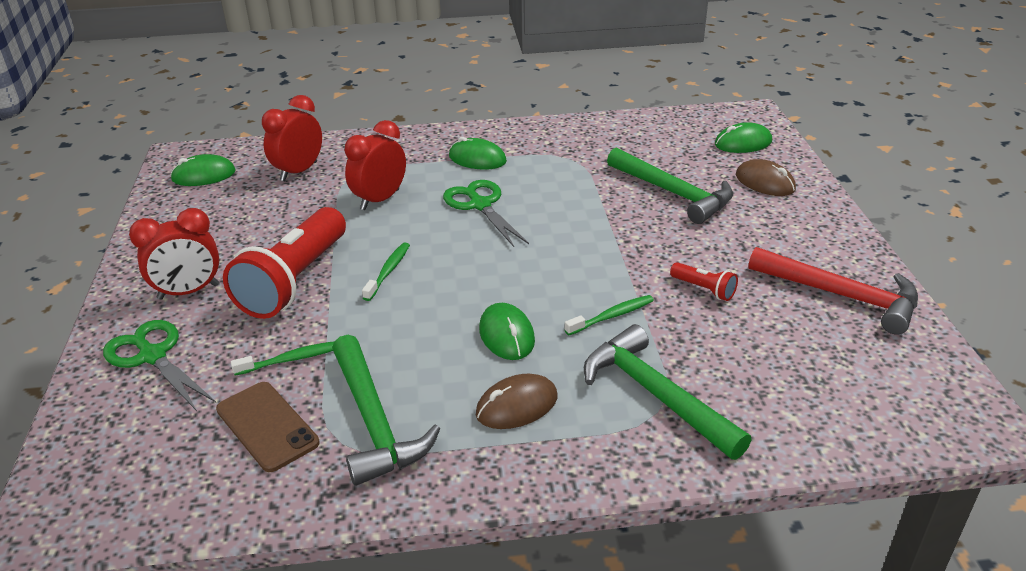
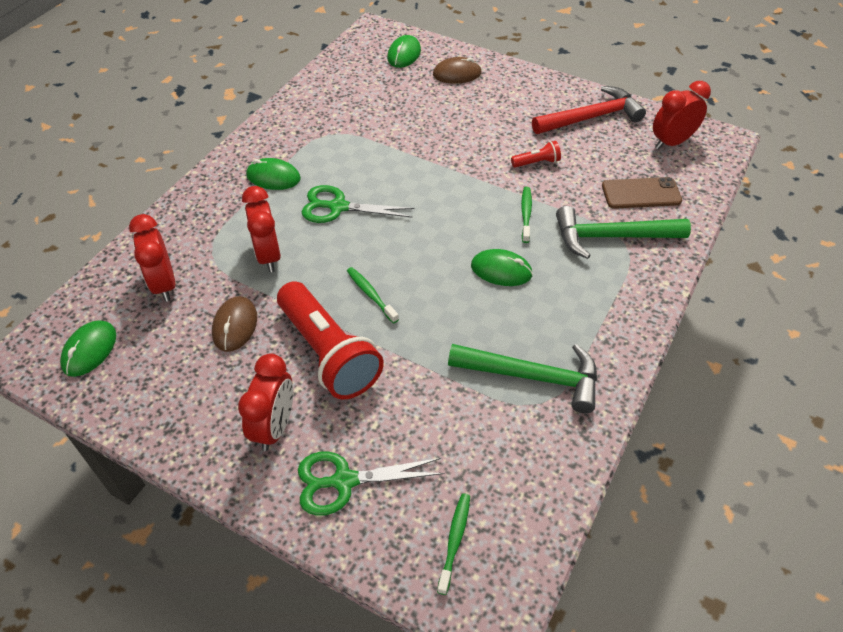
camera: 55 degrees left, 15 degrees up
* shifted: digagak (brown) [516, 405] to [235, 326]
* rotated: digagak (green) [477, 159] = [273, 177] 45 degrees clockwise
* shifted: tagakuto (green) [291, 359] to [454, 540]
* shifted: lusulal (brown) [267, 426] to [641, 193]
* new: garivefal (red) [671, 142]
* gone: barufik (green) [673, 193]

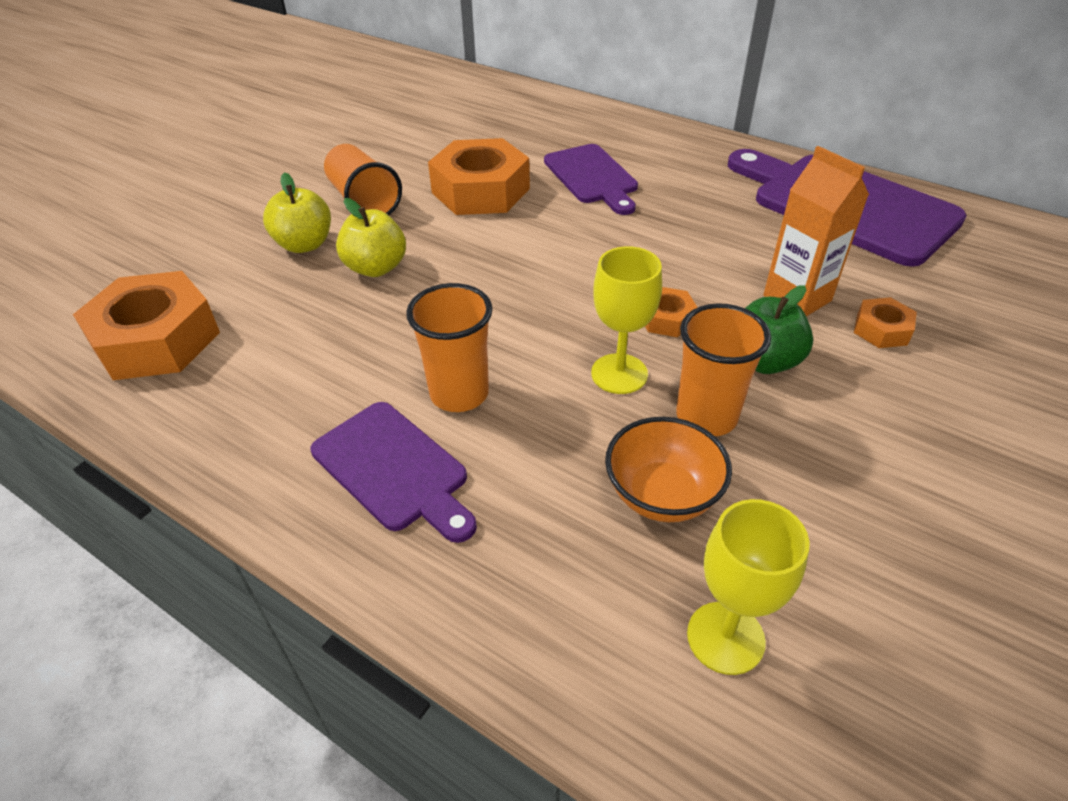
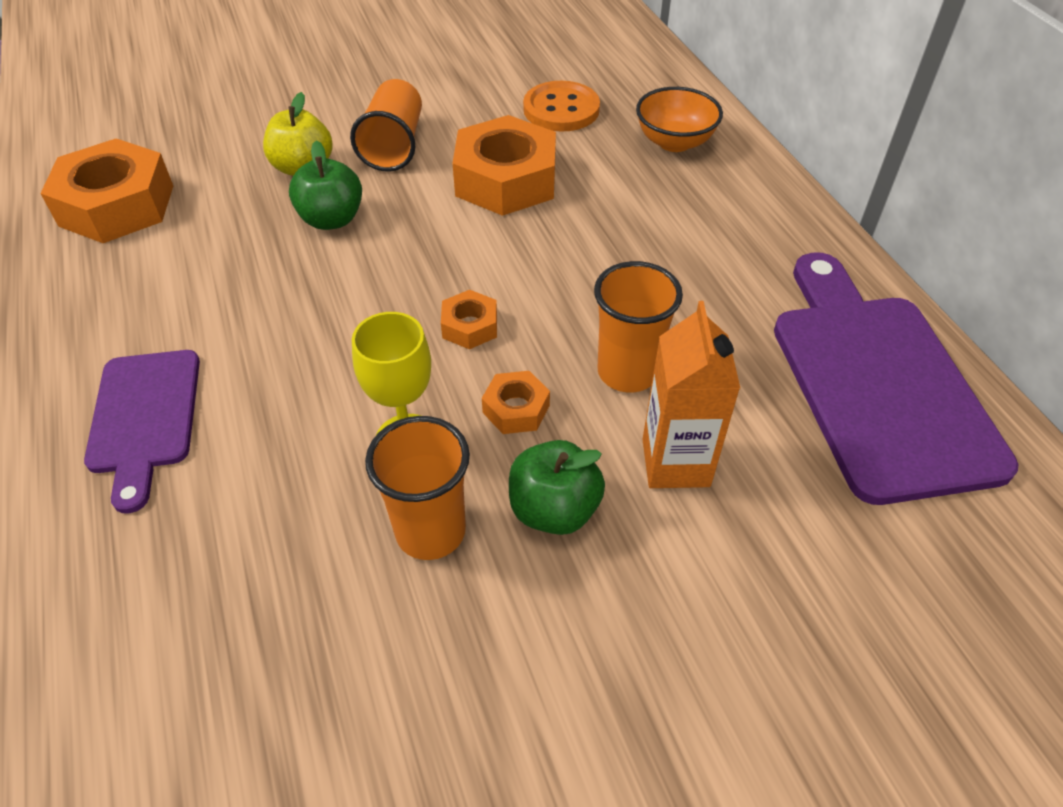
camera: 35 degrees right, 5 degrees up
* repainted: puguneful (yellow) [376, 268] to puguneful (green) [331, 219]
* shifted: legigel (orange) [881, 330] to [470, 326]
* new: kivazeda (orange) [561, 109]
* shifted: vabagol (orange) [459, 394] to [627, 372]
* shifted: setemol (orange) [662, 495] to [674, 142]
* gone: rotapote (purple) [592, 177]
* gone: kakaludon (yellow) [725, 637]

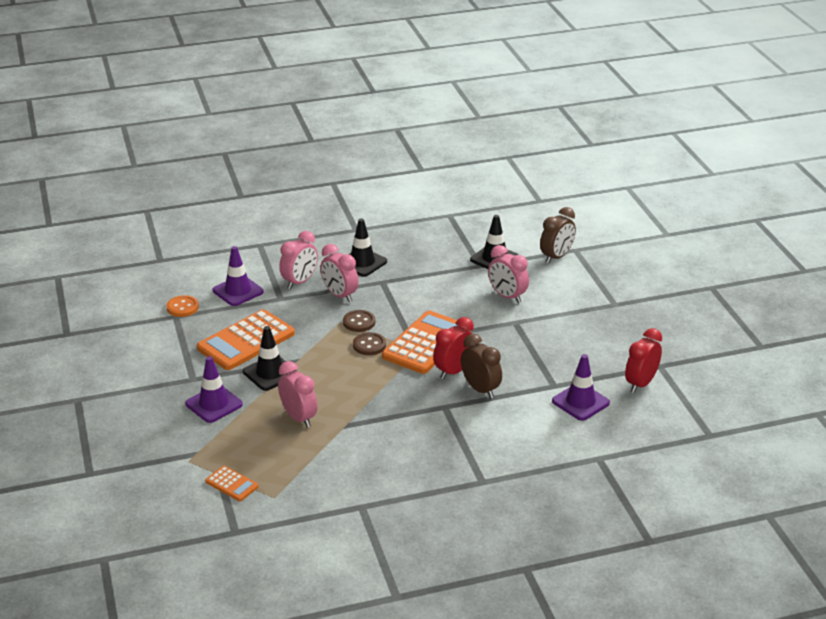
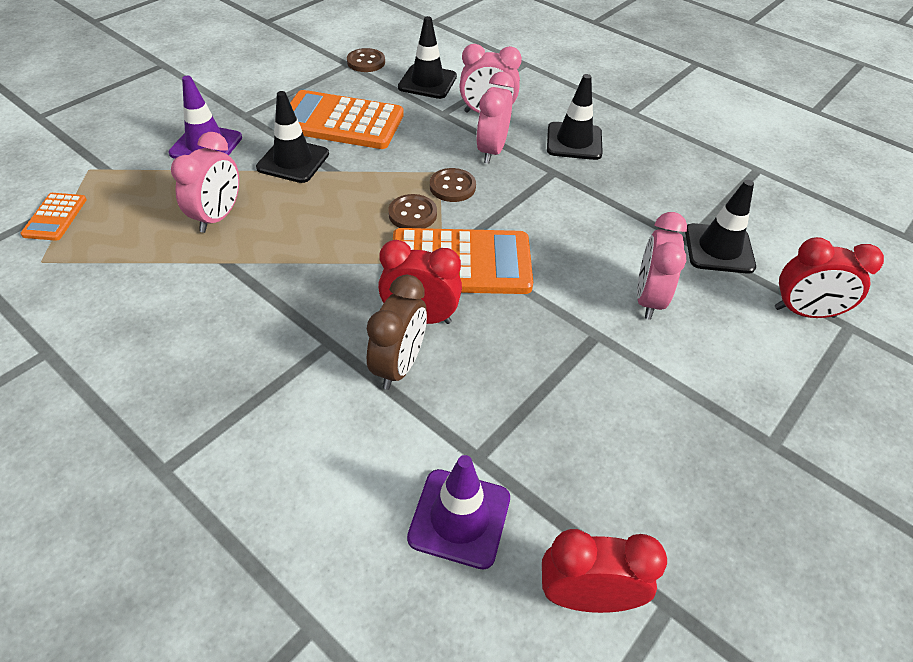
camera: 55 degrees right, 15 degrees up
* repainted: kivazeda (orange) [182, 307] to kivazeda (brown) [366, 62]
* repainted: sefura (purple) [238, 291] to sefura (black) [427, 82]
* repainted: garivefal (brown) [556, 257] to garivefal (red) [804, 312]

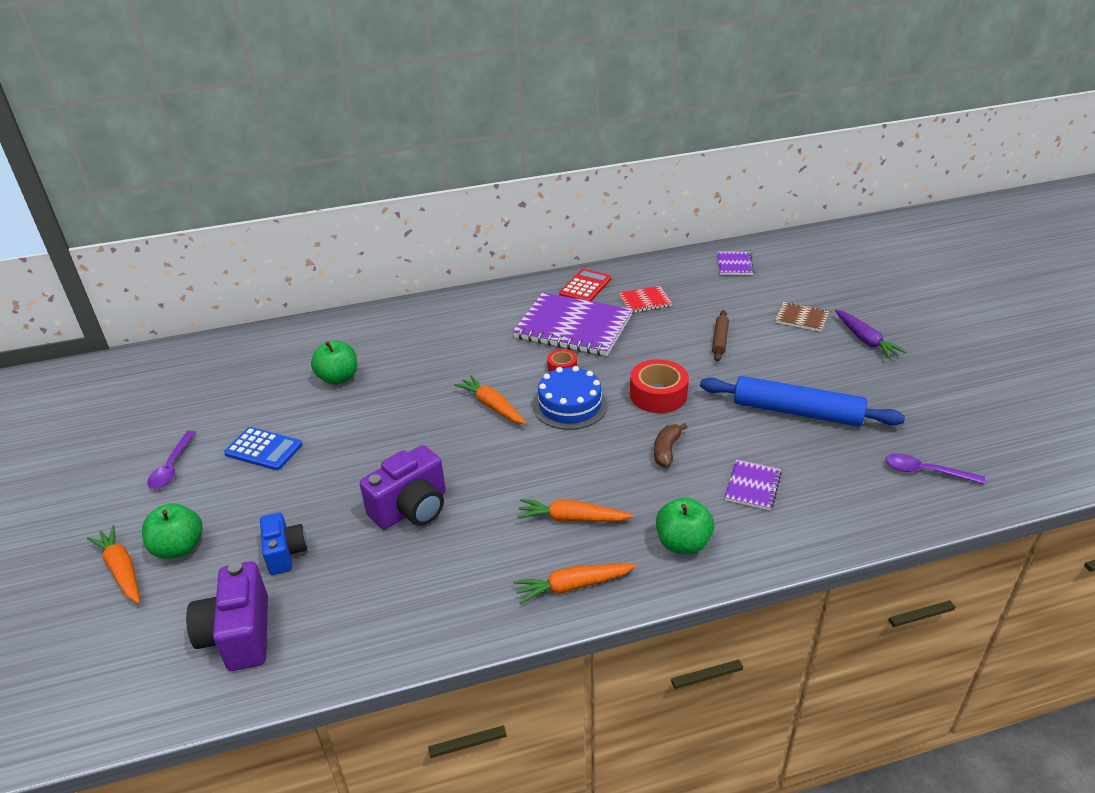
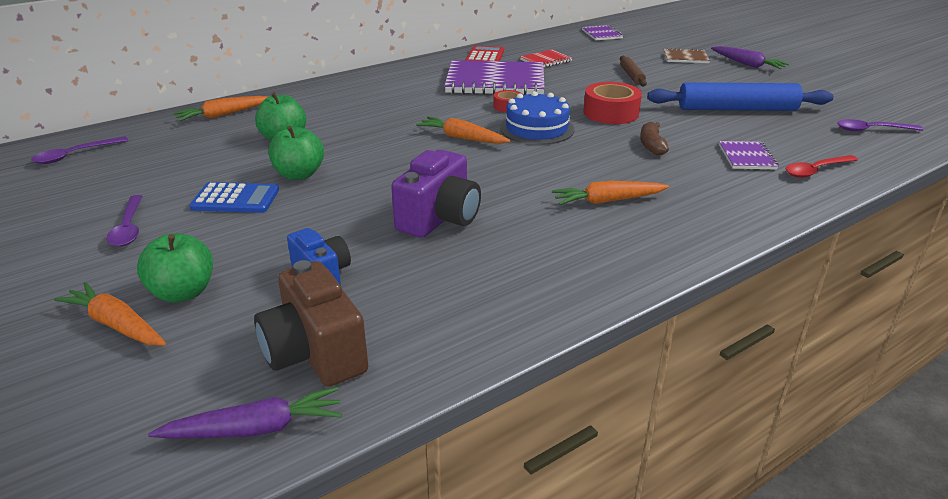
camera: 20 degrees left, 5 degrees down
* new: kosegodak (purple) [75, 155]
* new: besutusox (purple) [255, 429]
* shifted: besutusox (orange) [573, 586] to [223, 115]
* repainted: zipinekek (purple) [239, 635] to zipinekek (brown) [315, 353]
* shifted: puguneful (green) [683, 543] to [299, 174]
* new: kosegodak (red) [816, 170]

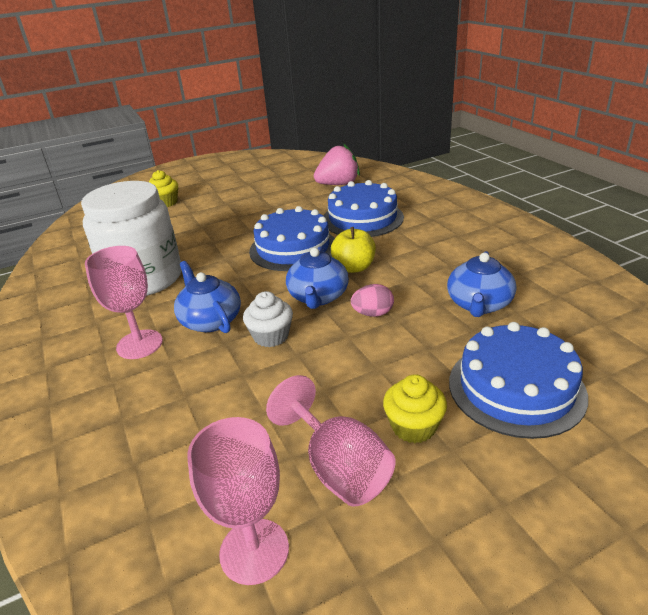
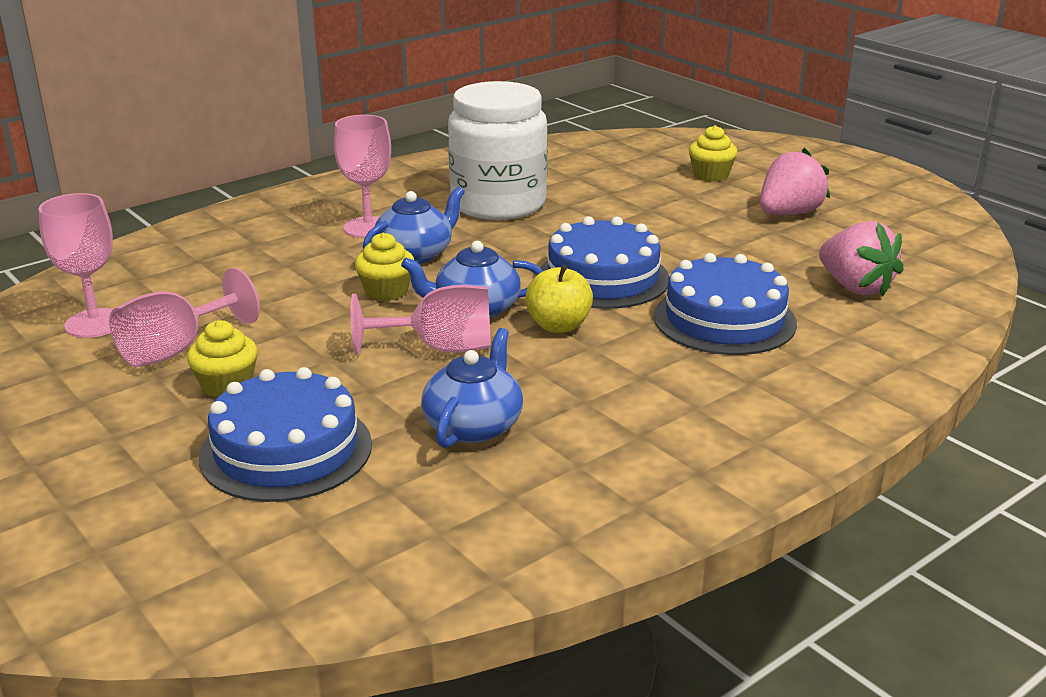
camera: 75 degrees right, 5 degrees down
* swapped: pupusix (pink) [373, 314] to kakaludon (pink) [440, 348]
* repainted: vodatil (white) [271, 336] to vodatil (yellow) [386, 291]
* rotated: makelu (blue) [479, 304] = [474, 426] 105 degrees clockwise
* new: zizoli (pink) [788, 214]

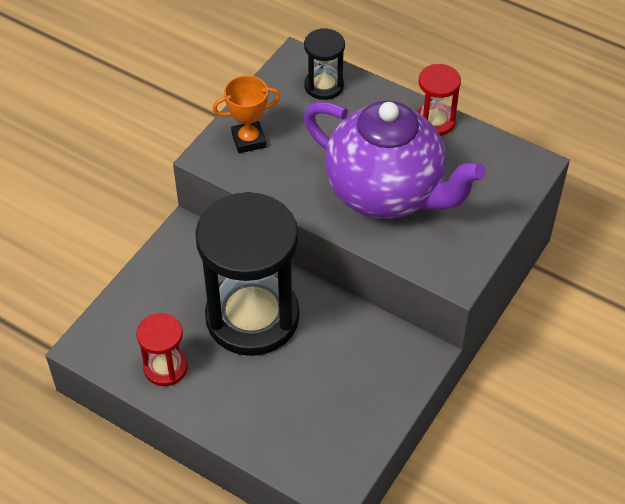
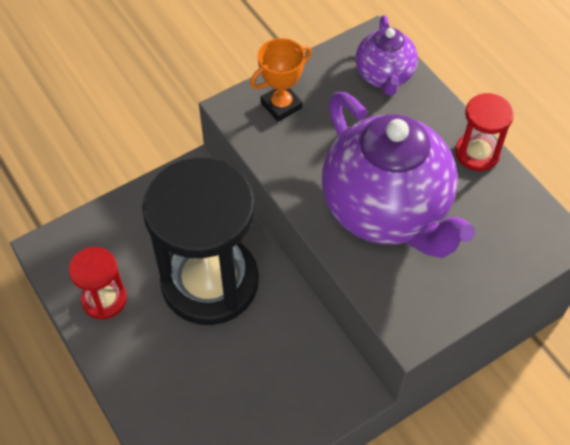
camera: 25 degrees right, 5 degrees up
* rotated: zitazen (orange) [248, 140] = [281, 105] 45 degrees counterclockwise
* swapped: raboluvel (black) [324, 86] to makelu (purple) [384, 76]

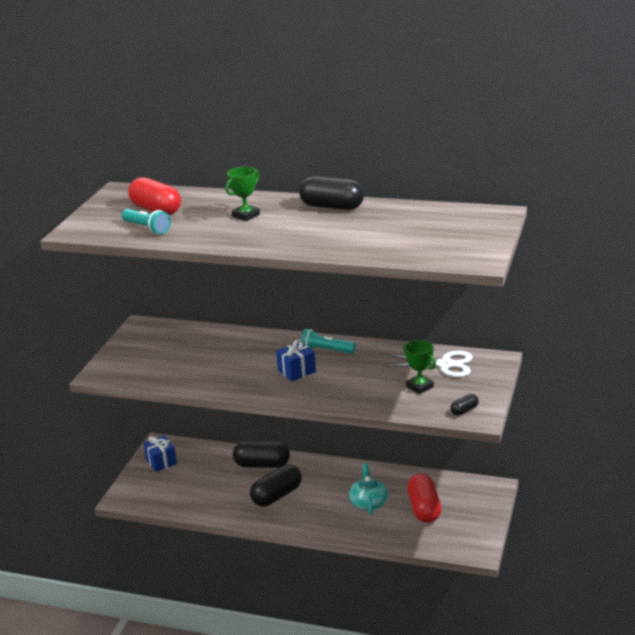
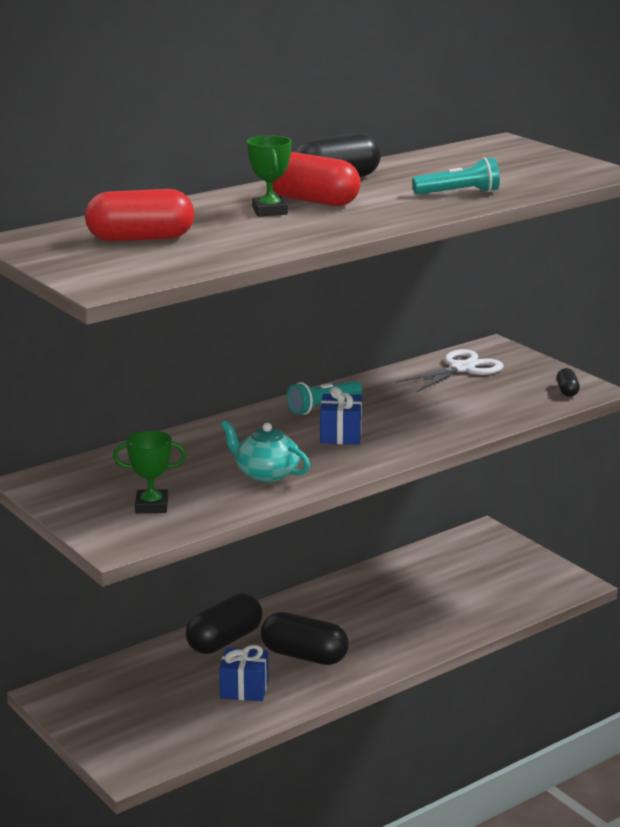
camera: 55 degrees left, 5 degrees down
* shifted: zitazen (green) [420, 386] to [151, 506]
* shifted: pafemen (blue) [161, 461] to [244, 689]
* shifted: makelu (turquoise) [368, 503] to [266, 473]
* rotated: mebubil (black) [277, 496] = [304, 656] 60 degrees counterclockwise
* shifted: mebubil (red) [424, 508] to [313, 201]
* shifted: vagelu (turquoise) [147, 228] to [458, 193]

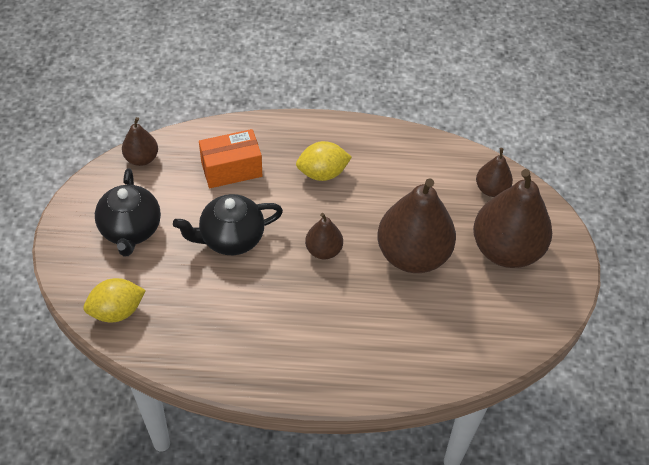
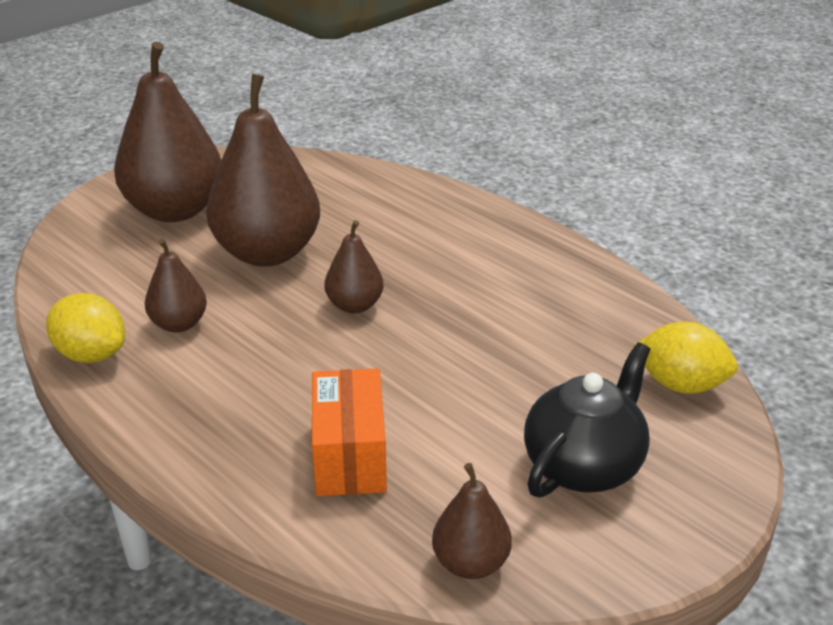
camera: 135 degrees left, 20 degrees down
* shifted: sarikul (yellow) [322, 173] to [91, 355]
* shifted: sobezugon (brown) [491, 189] to [179, 324]
* rotated: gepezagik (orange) [231, 169] = [349, 456] 60 degrees clockwise
* gone: makelu (black) [231, 238]

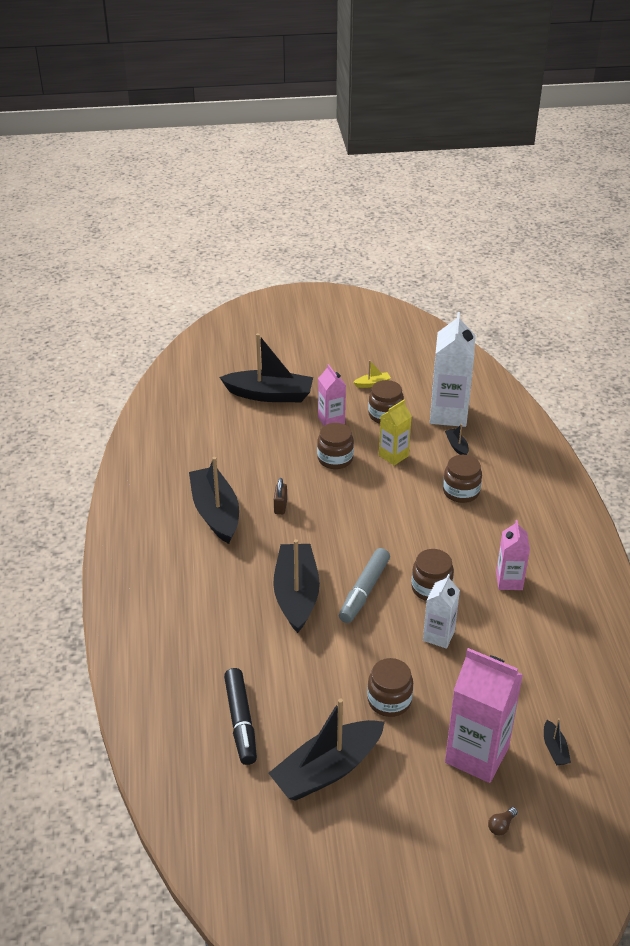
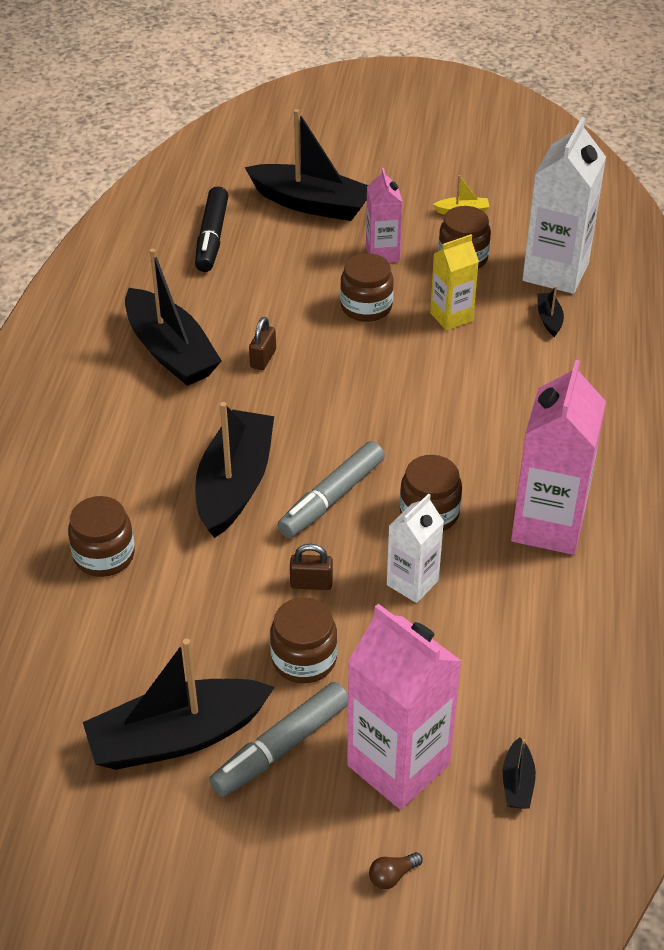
camera: 15 degrees right, 5 degrees up
* shifted: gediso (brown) [461, 491] to [104, 555]
* rotated: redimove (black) [215, 512] = [171, 351] 150 degrees clockwise
* shifted: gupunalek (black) [241, 721] to [212, 237]
* new: gupunalek (grey) [281, 747]
* new: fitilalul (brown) [311, 583]
* scaled: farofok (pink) [509, 581] = [548, 525] x1.75

